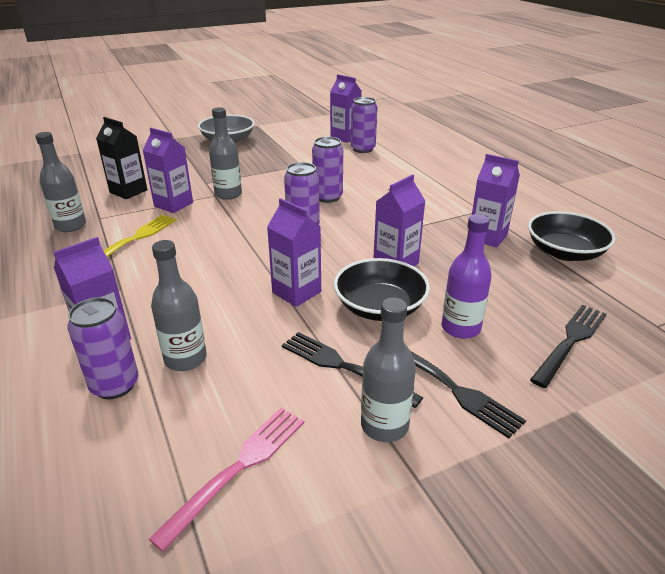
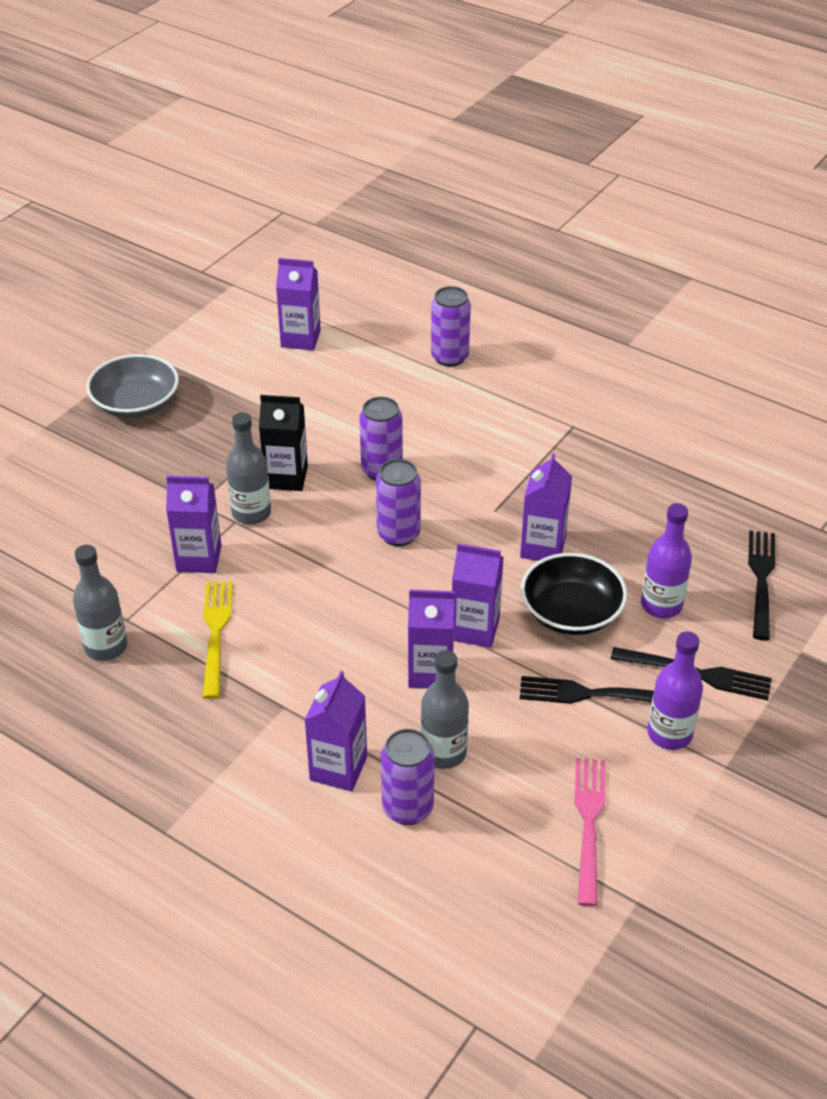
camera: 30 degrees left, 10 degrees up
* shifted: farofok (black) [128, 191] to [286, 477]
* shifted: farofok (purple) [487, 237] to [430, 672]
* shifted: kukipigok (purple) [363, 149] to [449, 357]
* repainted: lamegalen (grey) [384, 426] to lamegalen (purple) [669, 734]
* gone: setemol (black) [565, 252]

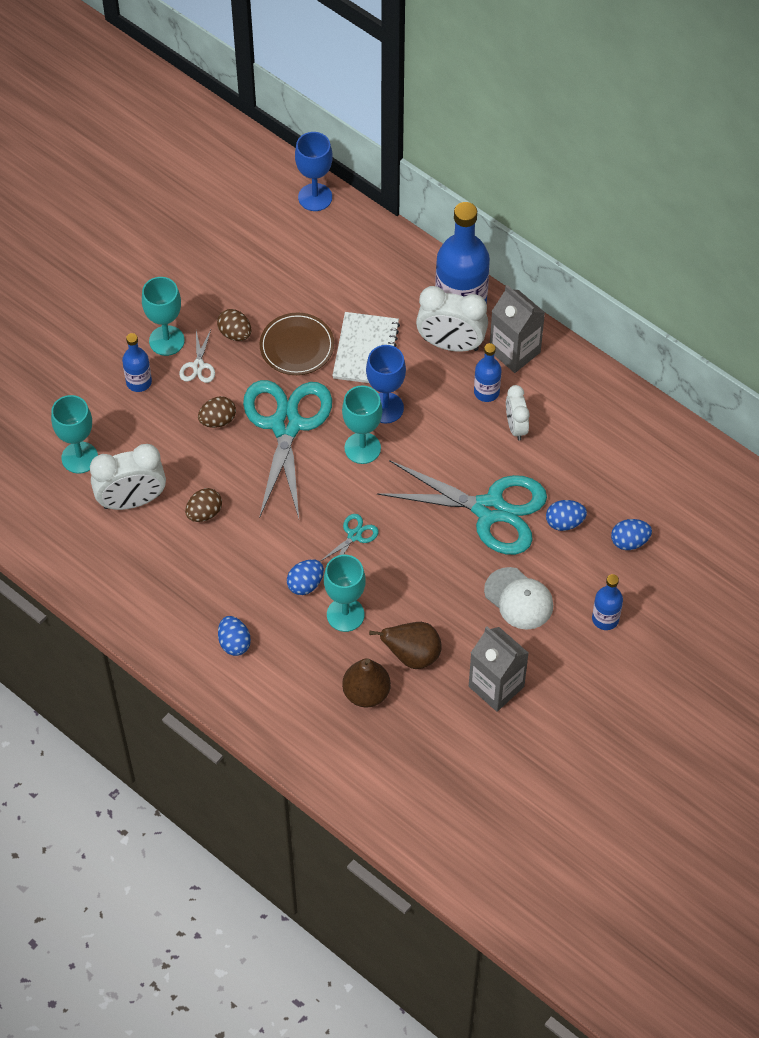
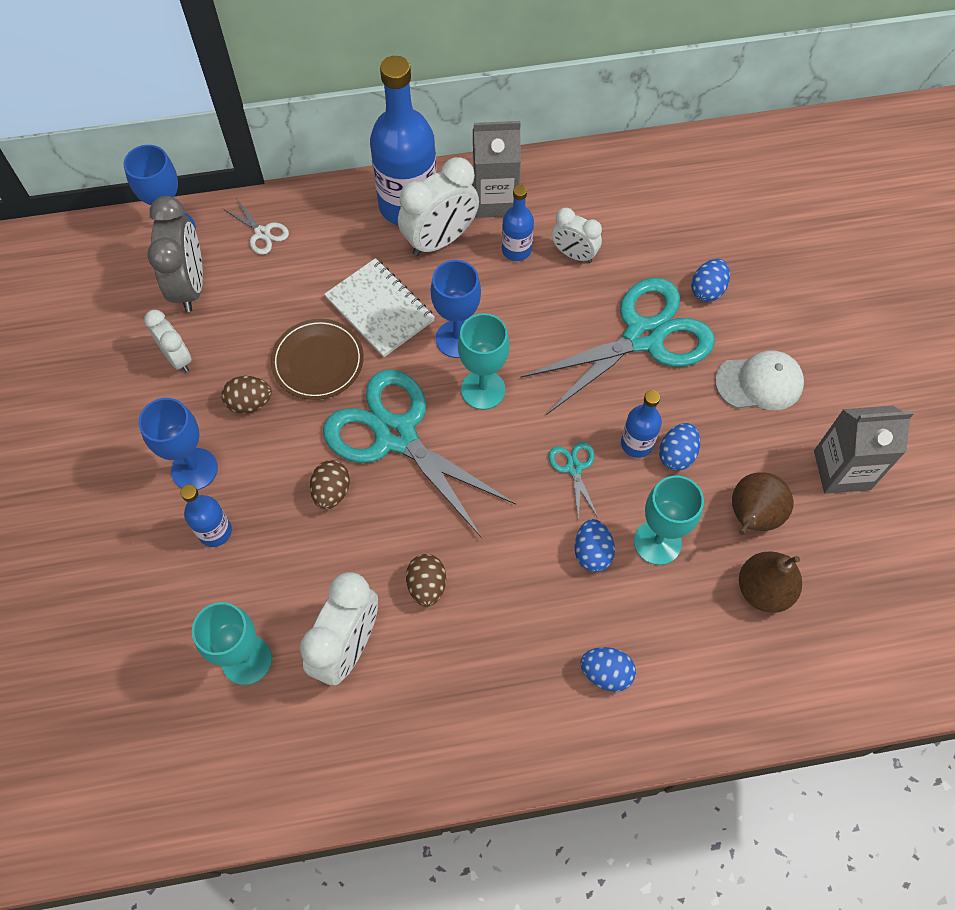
camera: 50 degrees left, 5 degrees up
* repainted: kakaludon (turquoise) [166, 340] to kakaludon (blue) [194, 469]
* new: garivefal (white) [177, 358]
* new: garivefal (grey) [190, 285]
* shifted: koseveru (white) [198, 366] to [262, 233]
* shifted: lamegalen (blue) [605, 619] to [636, 444]
* shifted: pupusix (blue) [629, 541] to [676, 454]

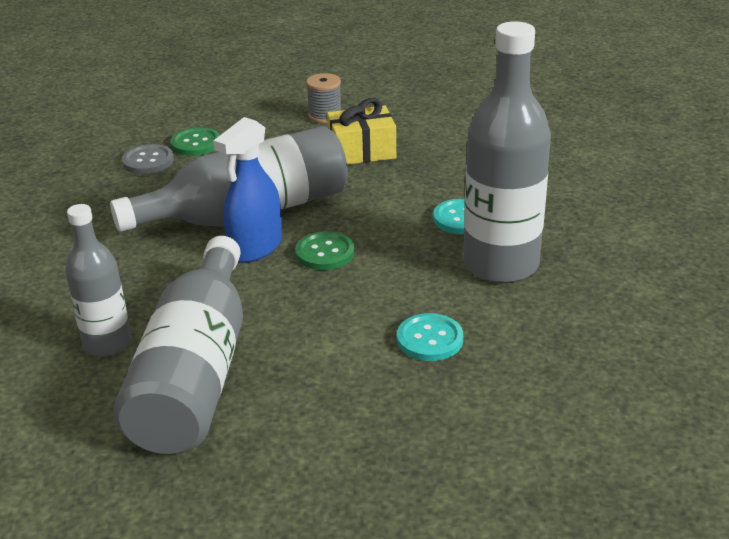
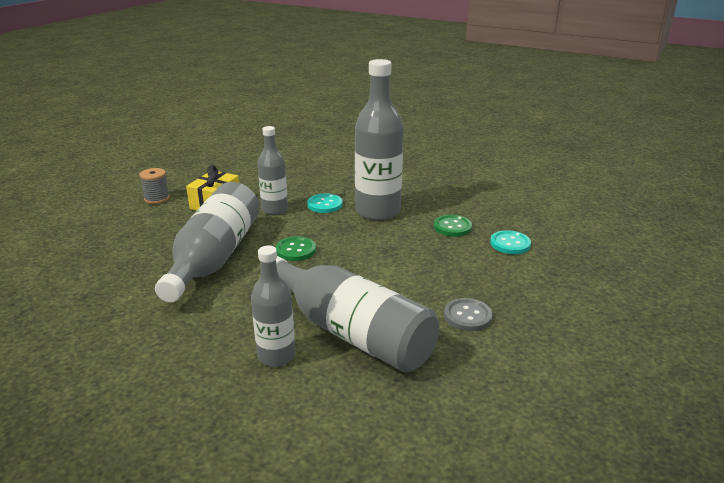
camera: 55 degrees left, 5 degrees down
* new: lamegalen (grey) [275, 210]
* shifted: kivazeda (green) [196, 143] to [452, 227]
* shifted: kivazeda (grey) [148, 161] to [467, 316]
* shifted: kivazeda (turquoise) [430, 339] to [510, 244]
* gone: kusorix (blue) [255, 248]

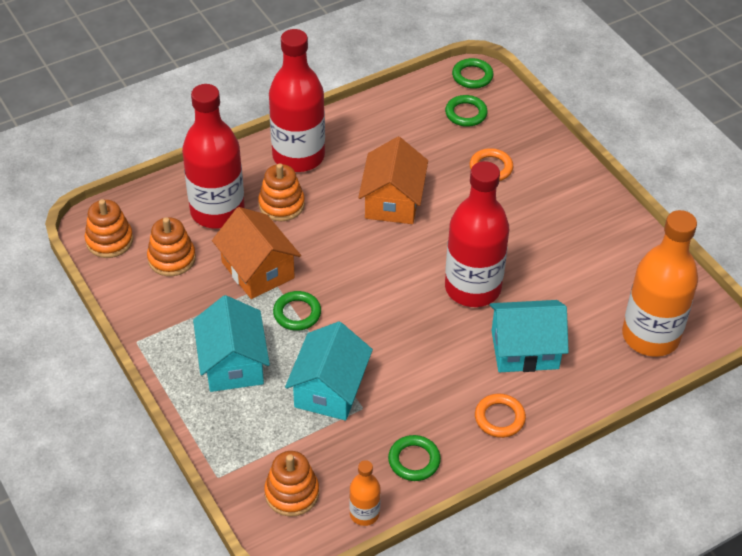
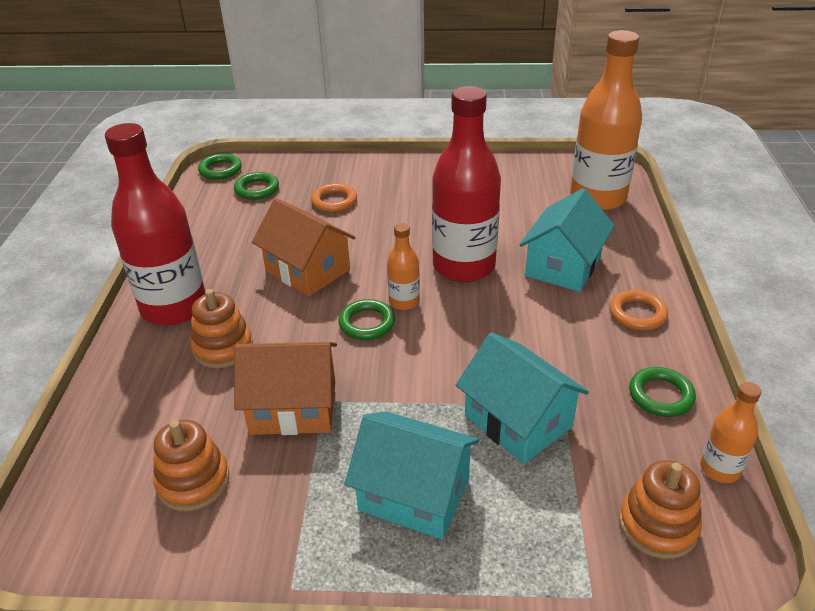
camera: 55 degrees left, 10 degrees down
* shifted: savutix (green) [297, 313] to [367, 323]
* new: lamegalen (orange) [404, 302]
* gone: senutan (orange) [109, 240]
* gone: lamegalen (red) [217, 211]

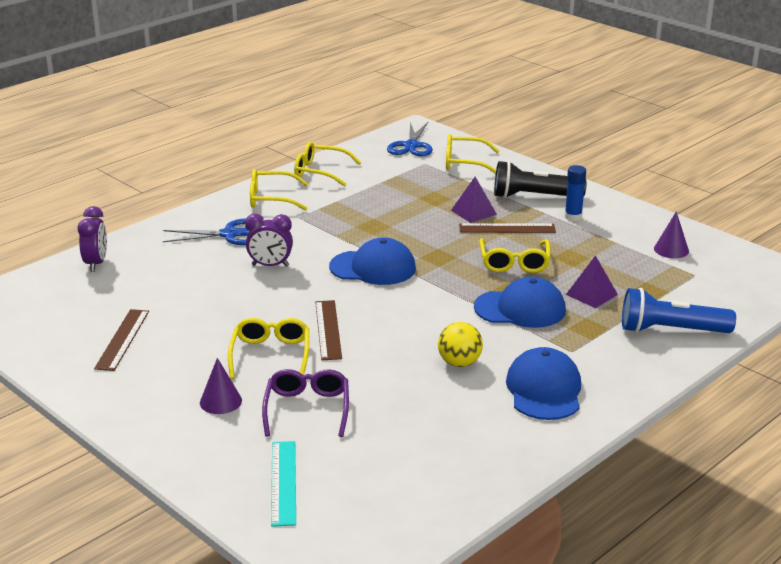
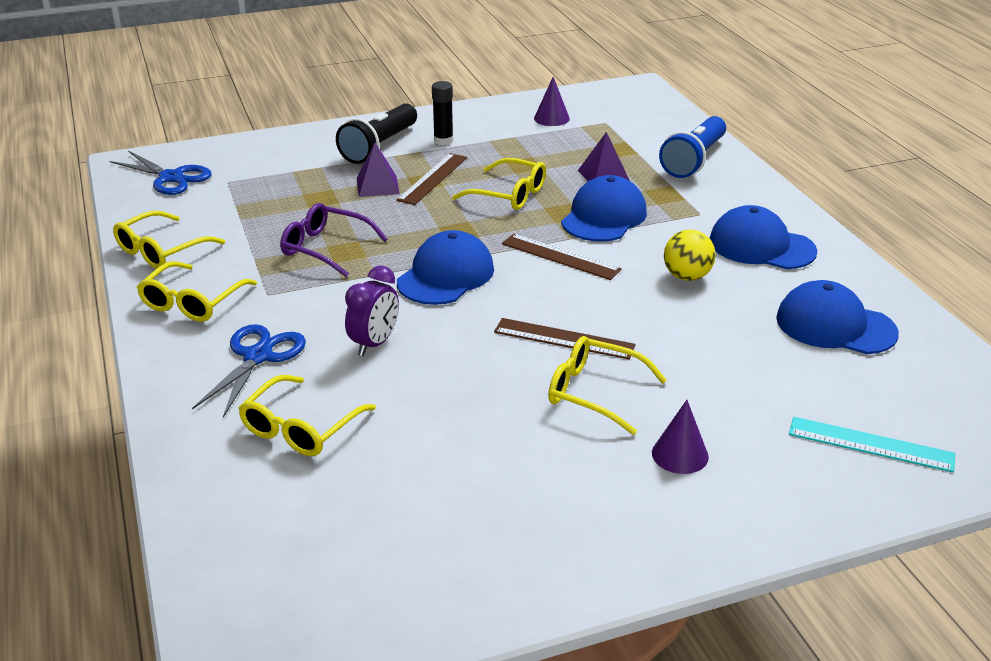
camera: 65 degrees left, 5 degrees up
* shifted: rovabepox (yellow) [465, 162] to [301, 427]
* shifted: rovabepox (purple) [307, 409] to [326, 248]
* repainted: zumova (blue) [573, 217] to zumova (black) [443, 141]
* shifted: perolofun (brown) [122, 339] to [560, 257]
* new: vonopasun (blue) [835, 325]
* gone: garivefal (purple) [96, 264]

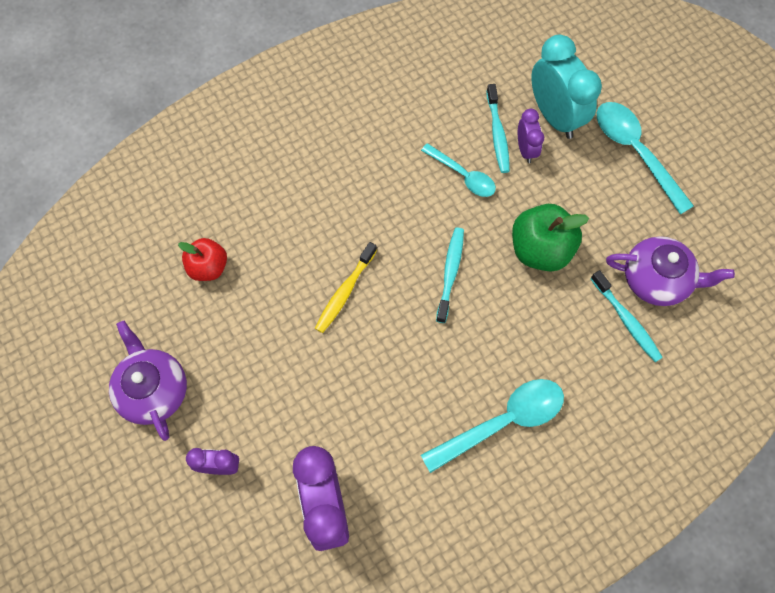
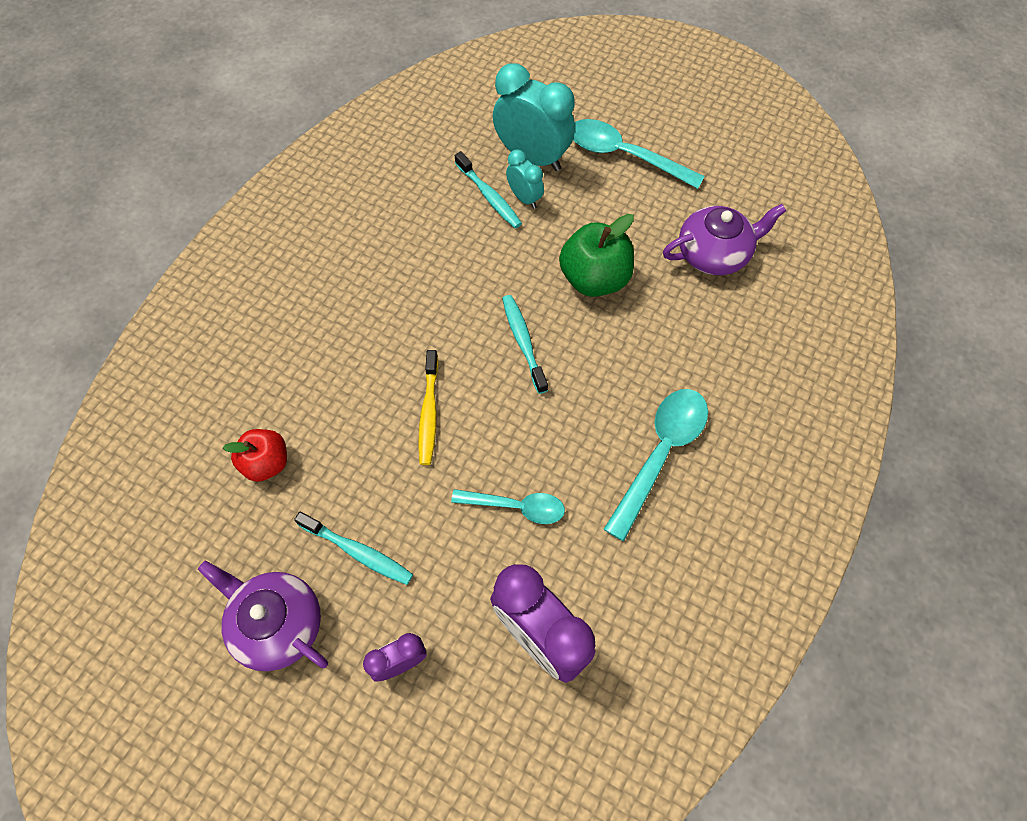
camera: 30 degrees left, 5 degrees down
* shifted: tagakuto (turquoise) [626, 321] to [358, 552]
* shifted: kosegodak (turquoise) [463, 175] to [516, 507]
* repainted: garivefal (purple) [526, 149] to garivefal (turquoise) [524, 198]

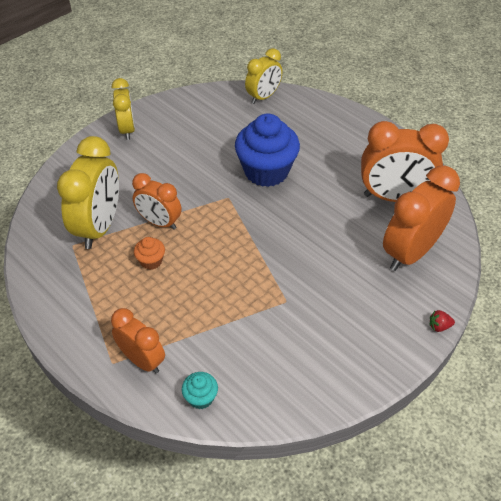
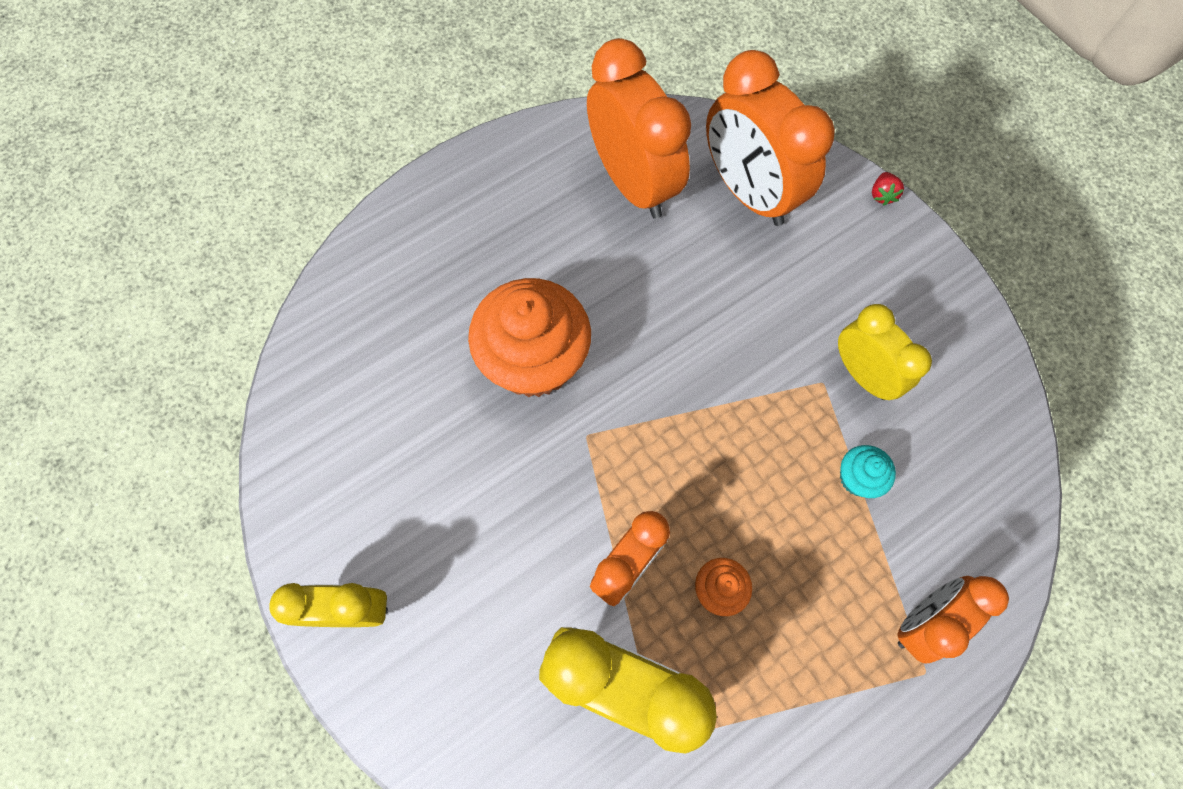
camera: 80 degrees left, 20 degrees up
* repainted: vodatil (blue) [266, 171] to vodatil (orange) [534, 360]
* rotated: garivefal (orange) [394, 197] = [633, 183] 45 degrees counterclockwise
* shifted: garivefal (yellow) [263, 97] to [862, 374]
* shifted: vodatil (turquoise) [201, 398] to [858, 478]

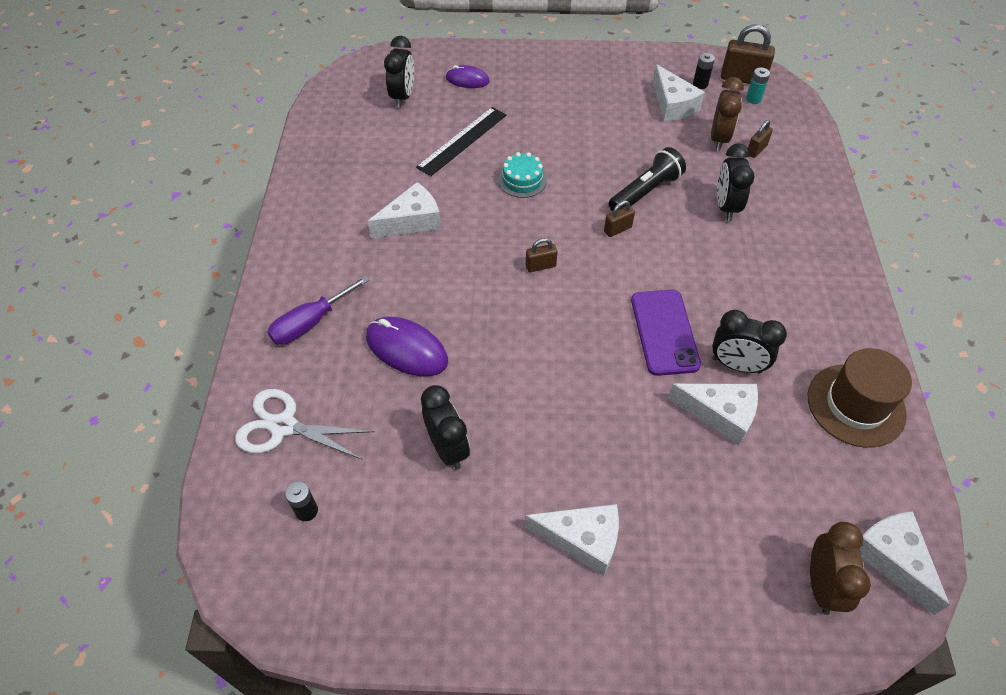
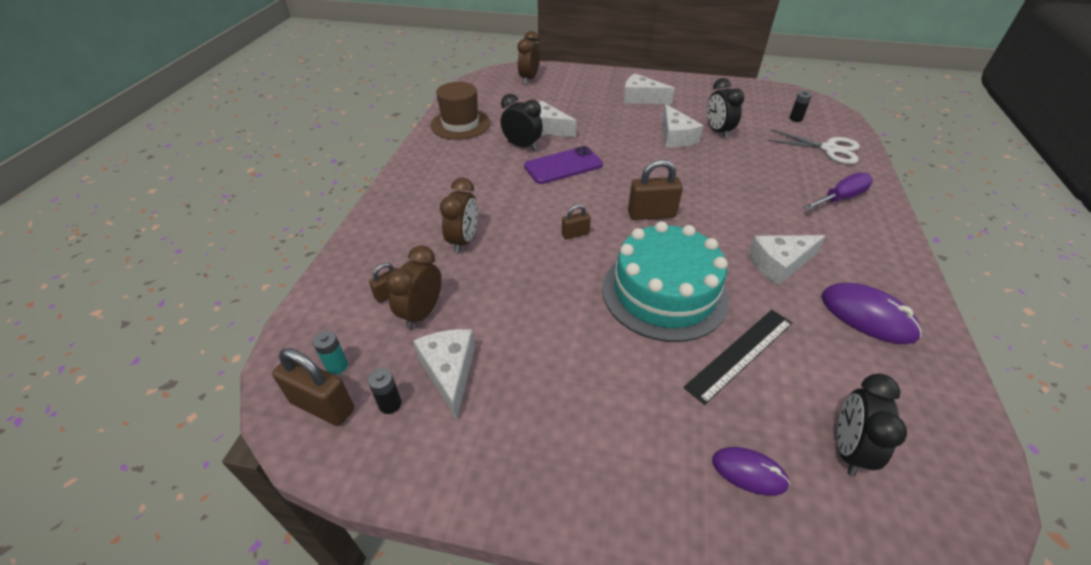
camera: 170 degrees left, 10 degrees down
* repainted: garivefal (black) [726, 207] to garivefal (brown) [463, 241]
* rotated: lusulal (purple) [664, 332] = [563, 166] 60 degrees clockwise
* scaled: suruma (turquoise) [522, 180] = [664, 292] x2.30
* scaled: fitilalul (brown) [540, 266] = [651, 214] x1.80
* shifted: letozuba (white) [891, 559] to [675, 137]
* shifted: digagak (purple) [406, 349] to [867, 316]
* gone: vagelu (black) [645, 192]

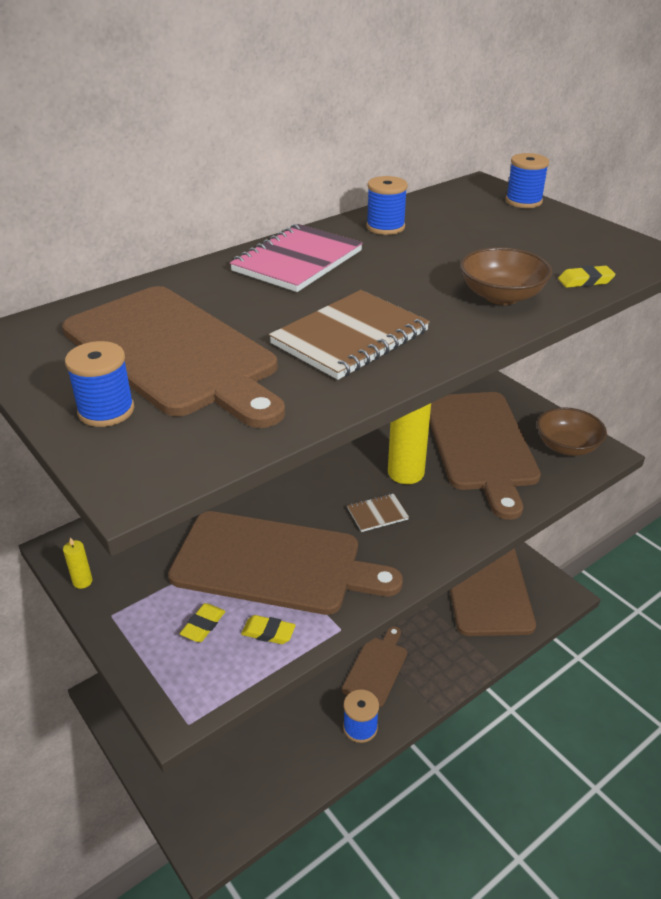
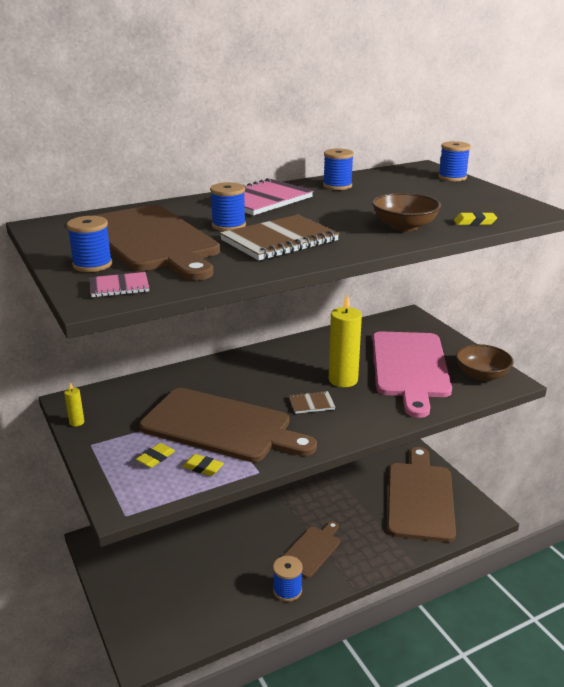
camera: 10 degrees right, 10 degrees down
* new: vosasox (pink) [119, 287]
* new: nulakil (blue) [228, 226]
* repainted: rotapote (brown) [480, 445] to rotapote (pink) [409, 367]

